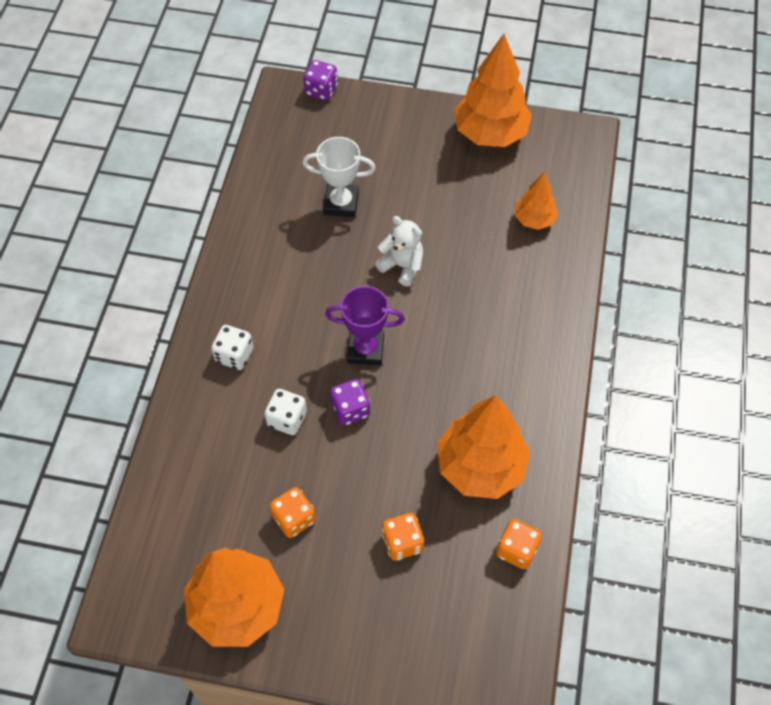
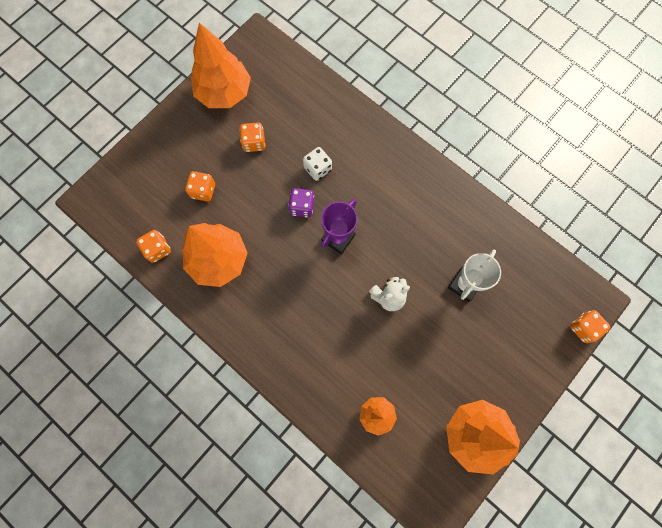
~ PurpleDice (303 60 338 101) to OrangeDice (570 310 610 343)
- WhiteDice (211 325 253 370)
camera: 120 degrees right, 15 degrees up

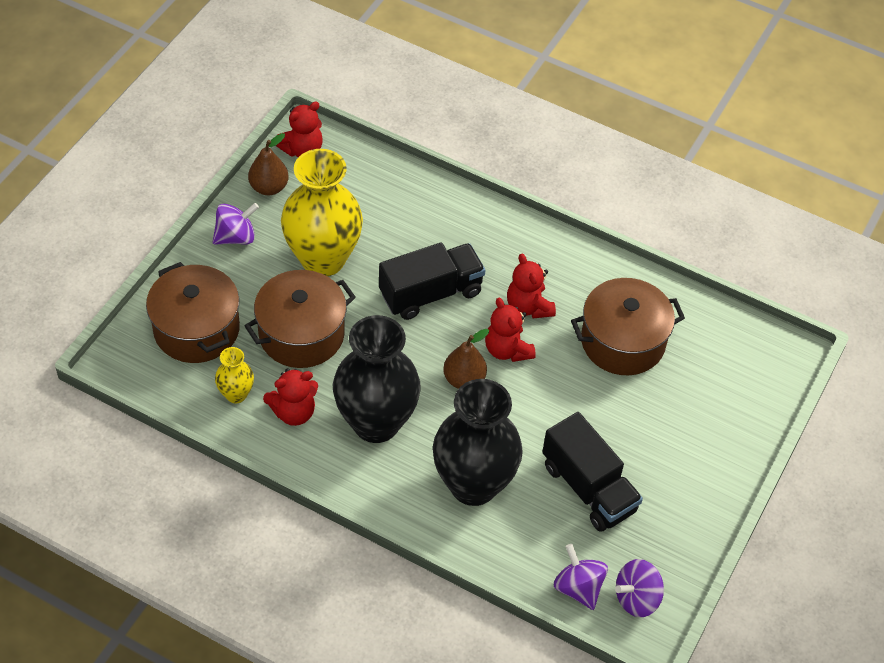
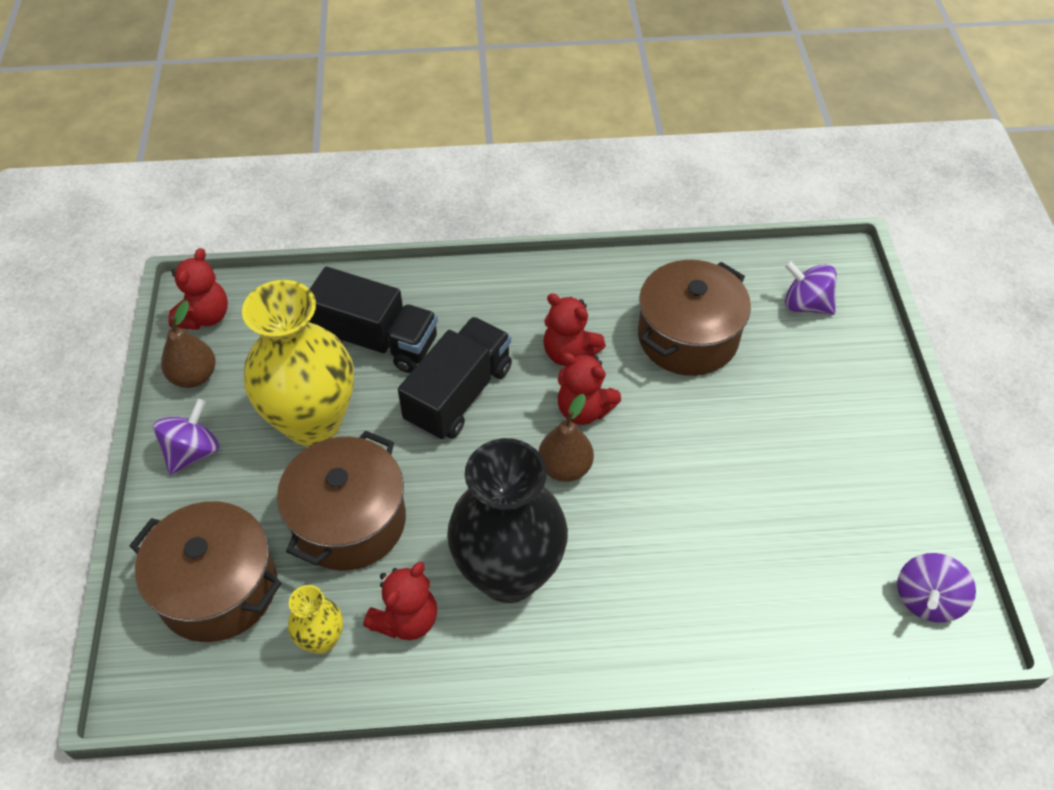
- BlackVase (433 379 523 506)
~ BlackTruck (542 412 643 532) to (309 267 438 373)
~ PurpleSpinningTop (554 544 608 610) to (784 260 837 315)
camera: 30 degrees left, 0 degrees up

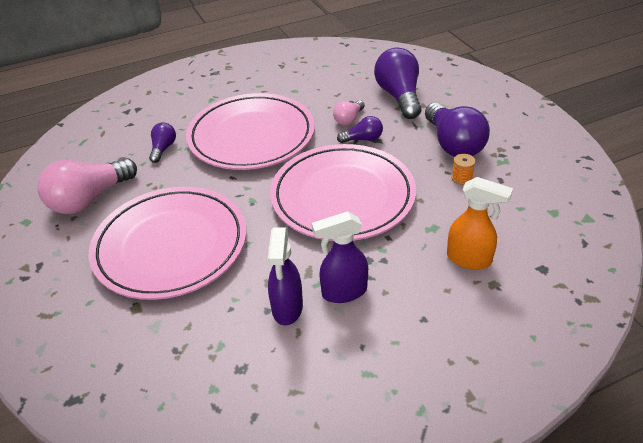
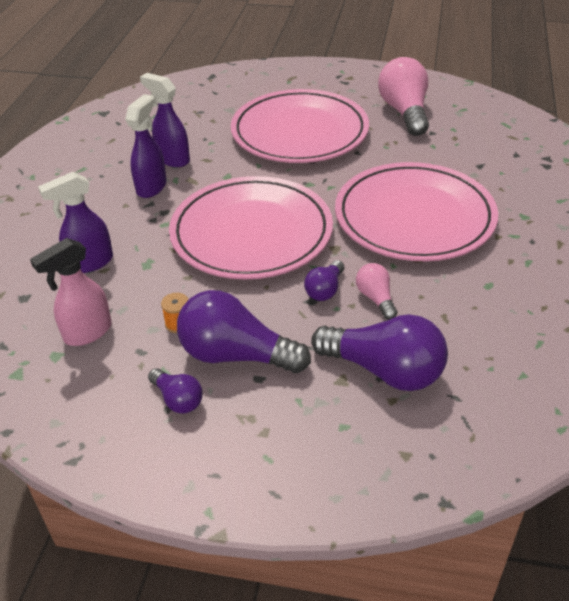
~ PurpleLightBulb (149 123 176 163) to (148 368 203 414)
~ OrangeSprayBottle (447 177 513 270) to PurpleSprayBottle (38 172 113 273)
+ PinkSprayBottle (30 238 112 346)
camera: 125 degrees right, 0 degrees up

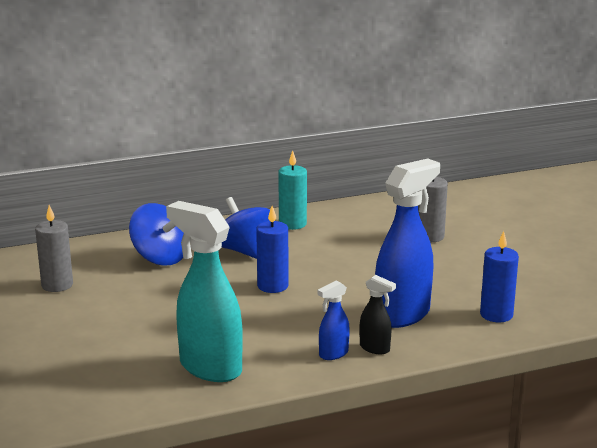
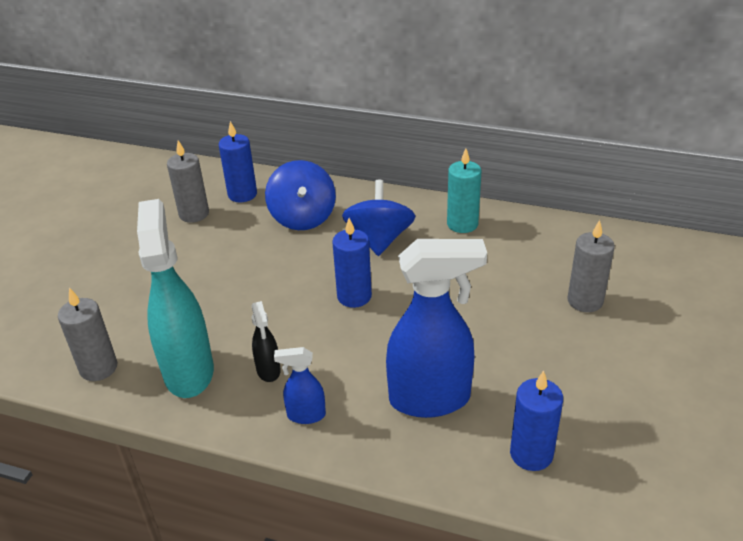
~ BlackSprayBottle (359 275 396 354) to (252 301 281 382)
+ BlueCandle (219 121 257 202)
+ GreyCandle (58 288 117 381)
camera: 40 degrees right, 15 degrees up

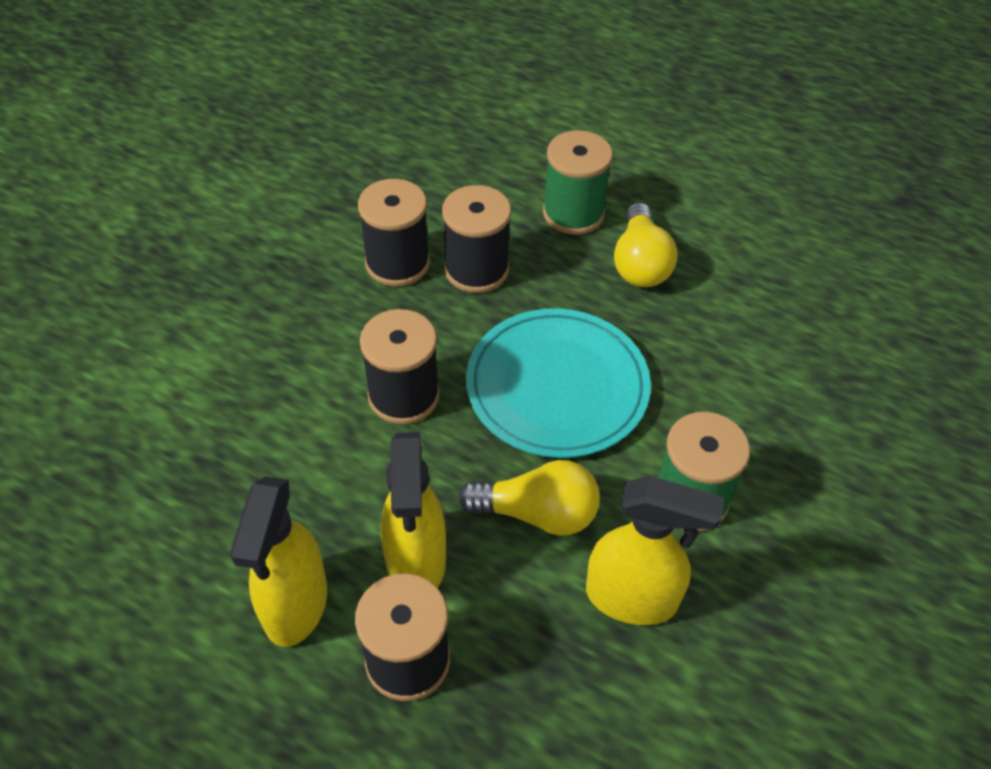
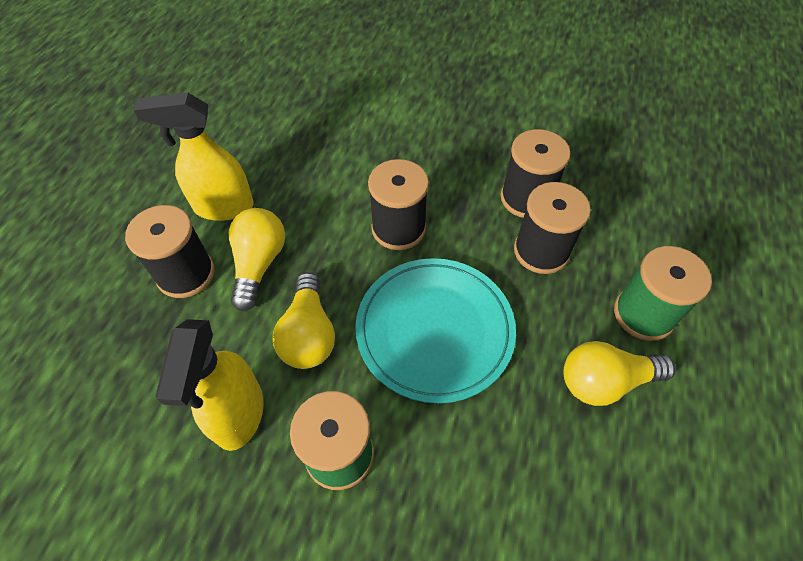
~ YellowSprayBottle (381 432 446 588) to YellowLightBulb (229 208 285 311)
camera: 80 degrees right, 5 degrees up

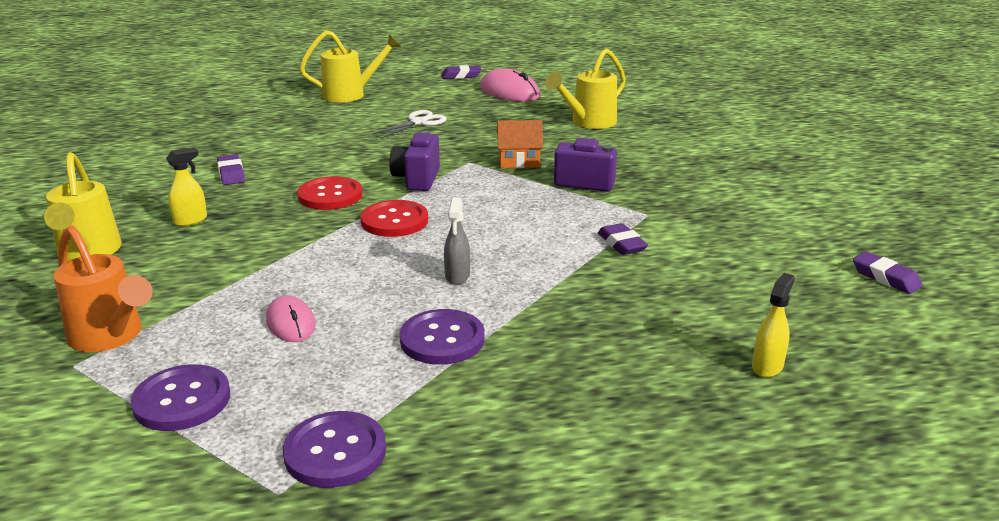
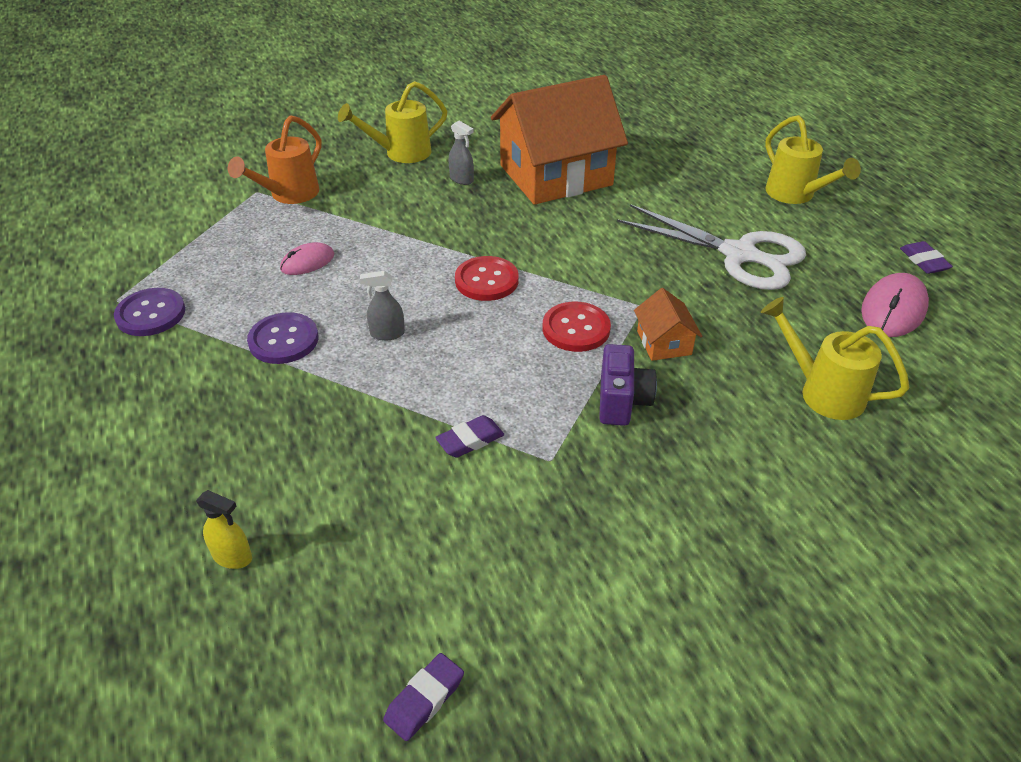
~ WhiteScissors (372 110 447 139) = (617 204 806 290) x1.98
- PurpleCamera (389 131 440 191)
~ YellowSprayBottle (166 148 207 226) to GreySprayBottle (449 121 474 185)
~ PurpleEraser (217 154 245 185) to OrangeHouse (491 75 628 205)
~ RedButton (297 176 362 210) to (543 302 611 352)
- PurpleButton (131 364 230 431)
camera: 80 degrees right, 15 degrees up

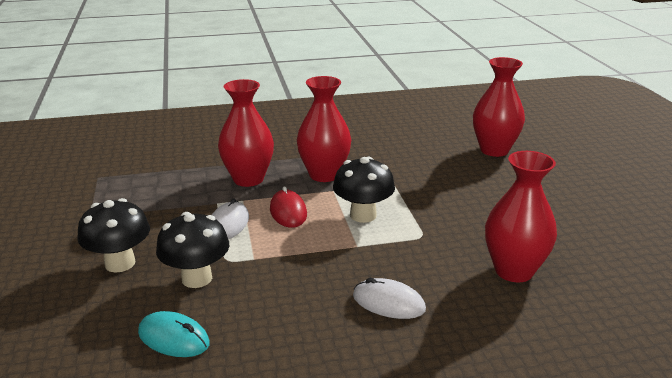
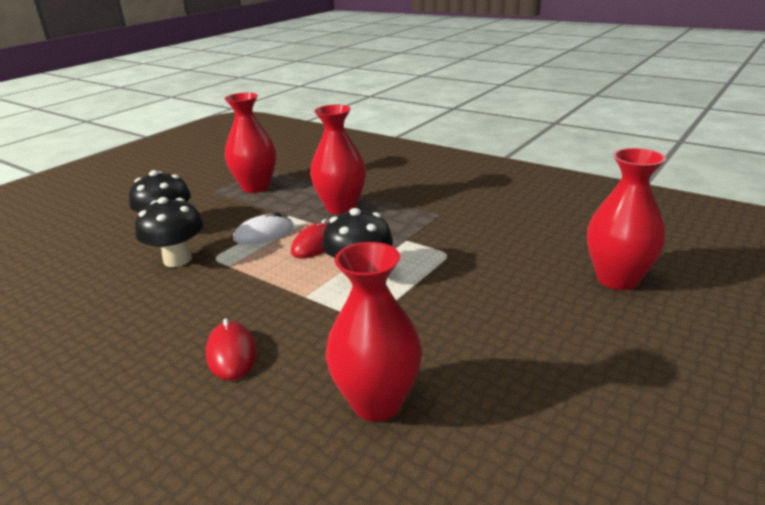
~ RedVase (297 76 351 182) to (224 93 276 193)
~ WhiteMouse (353 278 426 319) to RedMouse (206 318 257 380)
- TurquoiseMouse (138 311 210 357)
camera: 50 degrees right, 0 degrees up

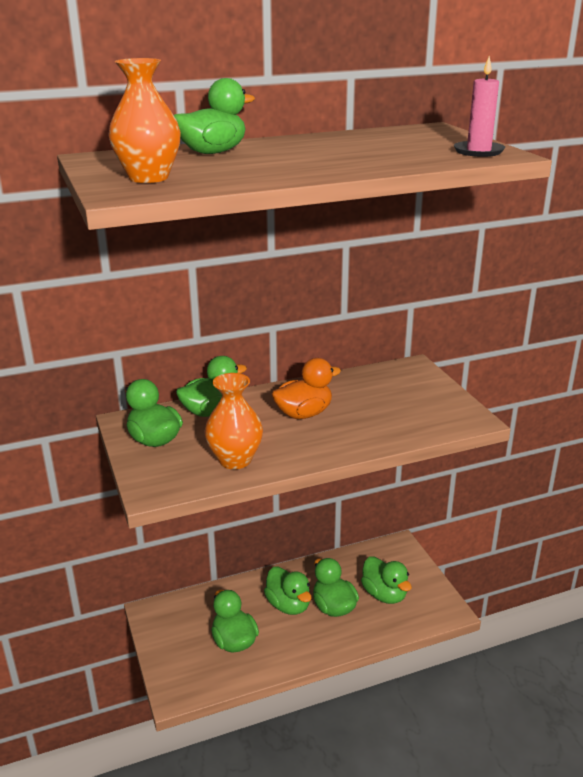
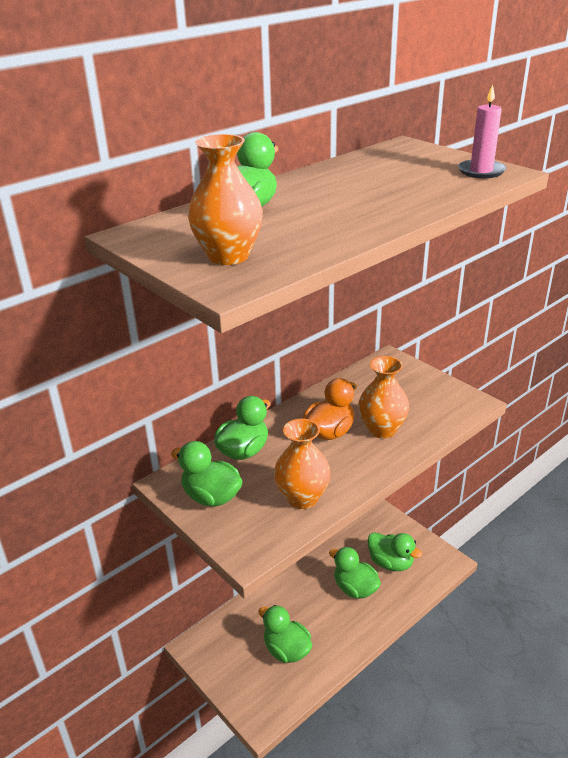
- GreenDuck (264 567 312 615)
+ OrangeVase (358 356 409 438)
camera: 20 degrees left, 5 degrees up

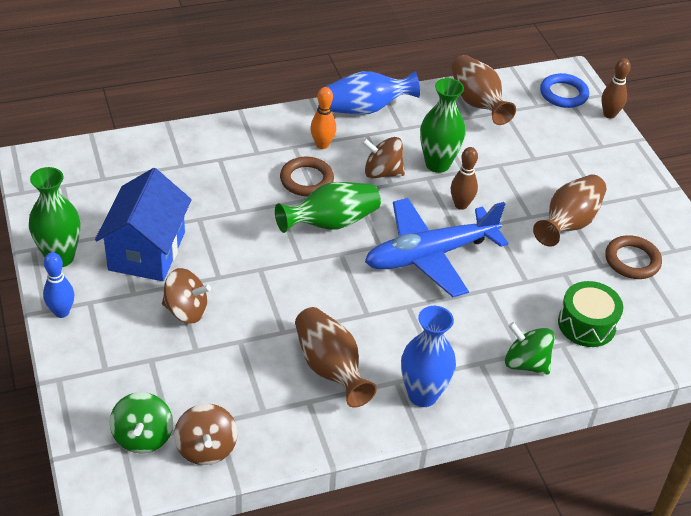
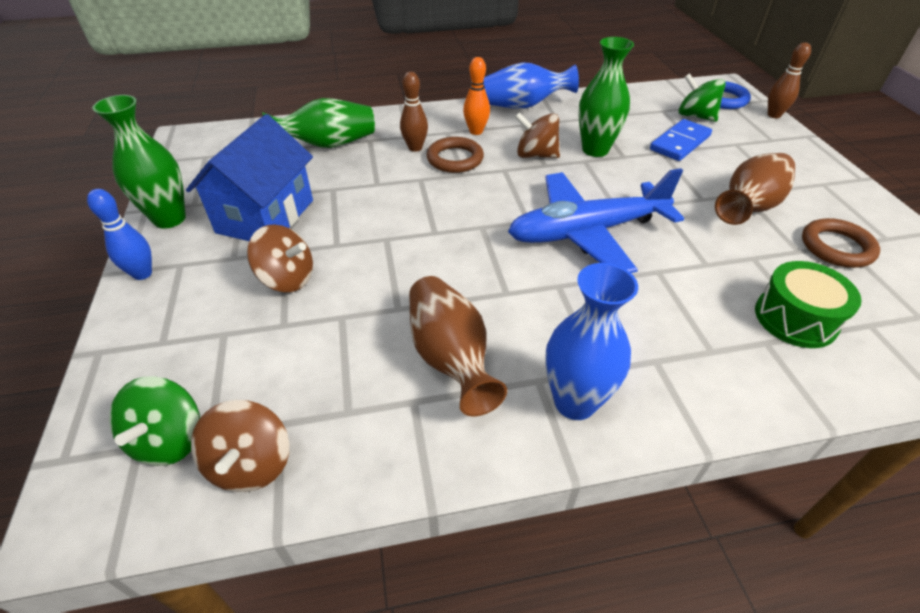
- BrownVase (451 55 516 125)
~ BrownBowlingPin (451 147 478 210) to (400 72 428 152)
~ GreenVase (275 182 381 233) to (262 98 375 148)
~ GreenSpinningTop (505 322 555 375) to (678 73 726 122)
+ BlueDomino (650 119 712 161)
camera: 10 degrees right, 0 degrees up

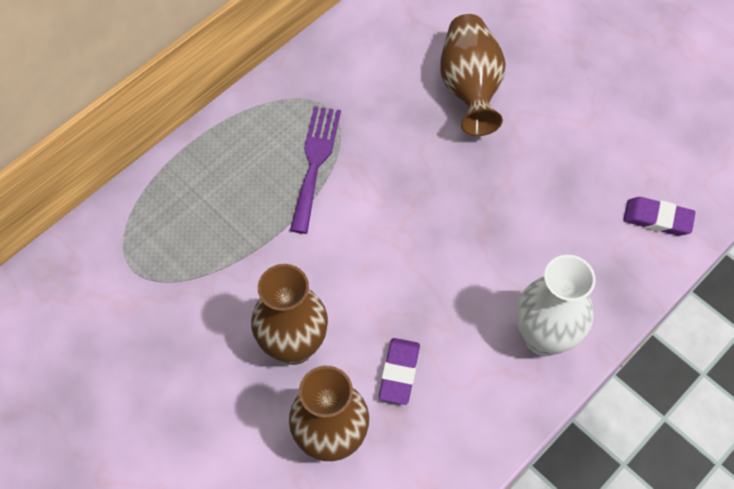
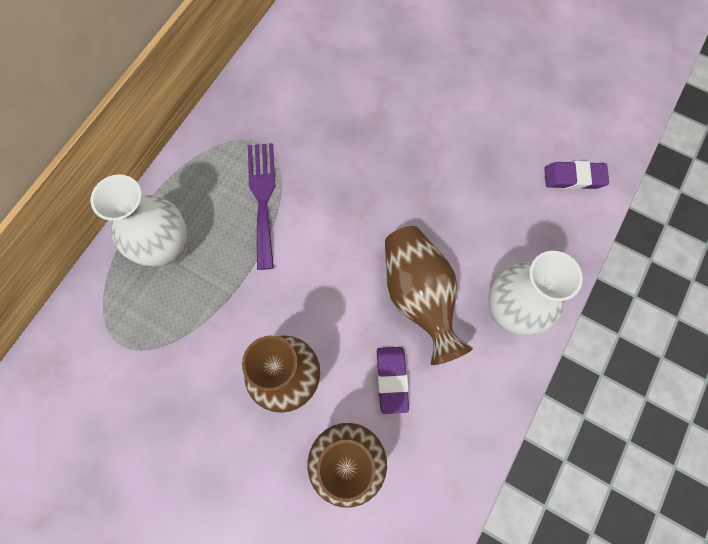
~ BrownVase (440 14 506 136) to (385 226 473 365)
+ WhiteVase (91 174 187 267)
camera: 15 degrees left, 10 degrees up

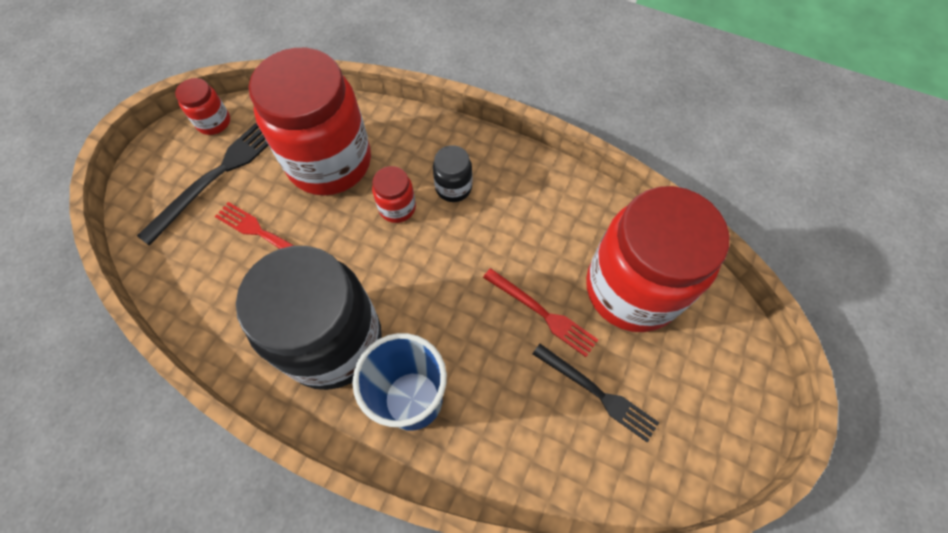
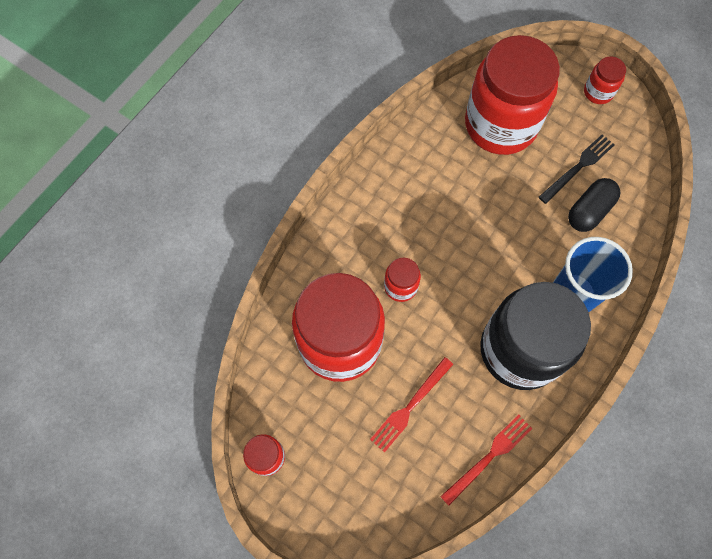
- BlackFork (137 123 269 246)
- BlackJar (433 145 472 202)
~ RedFork (483 268 598 357) to (440 415 533 506)
+ RedJar (584 56 626 104)
+ BlackCapsule (568 178 620 232)
camera: 80 degrees left, 5 degrees up

